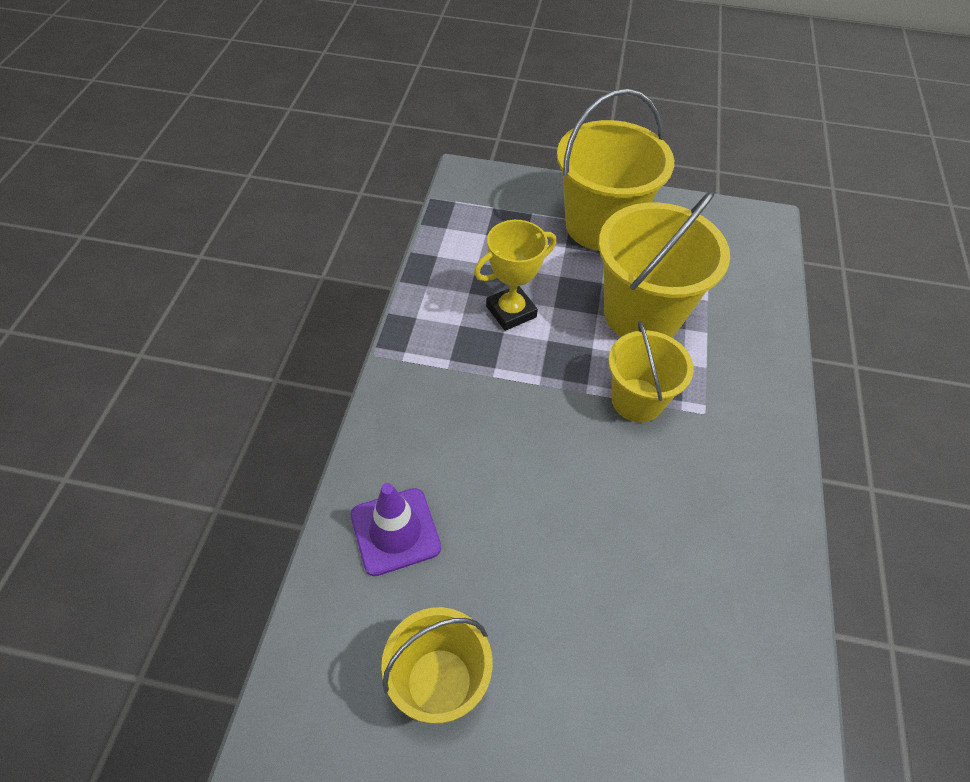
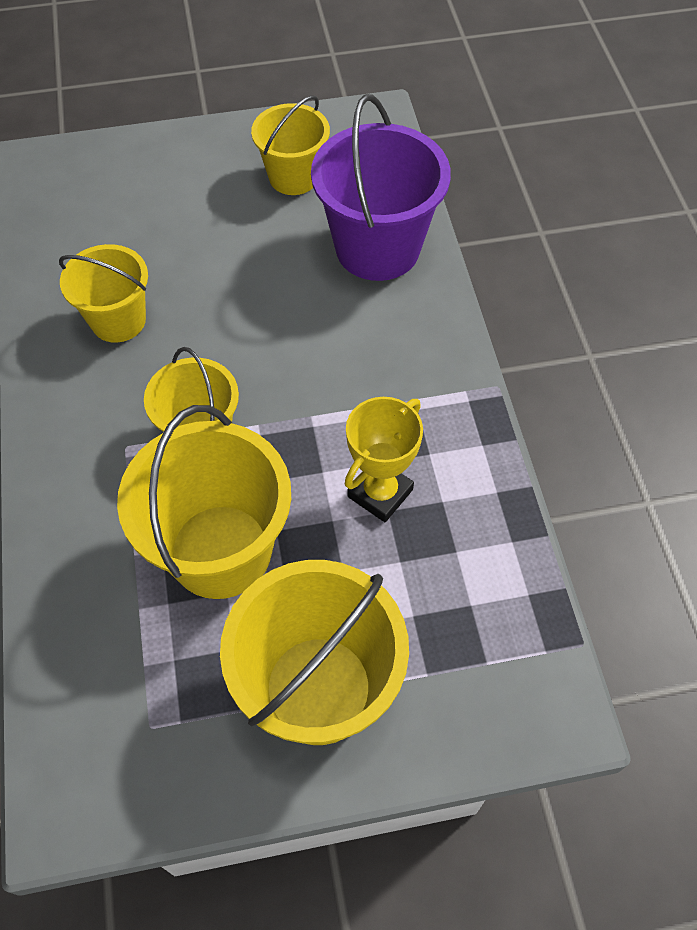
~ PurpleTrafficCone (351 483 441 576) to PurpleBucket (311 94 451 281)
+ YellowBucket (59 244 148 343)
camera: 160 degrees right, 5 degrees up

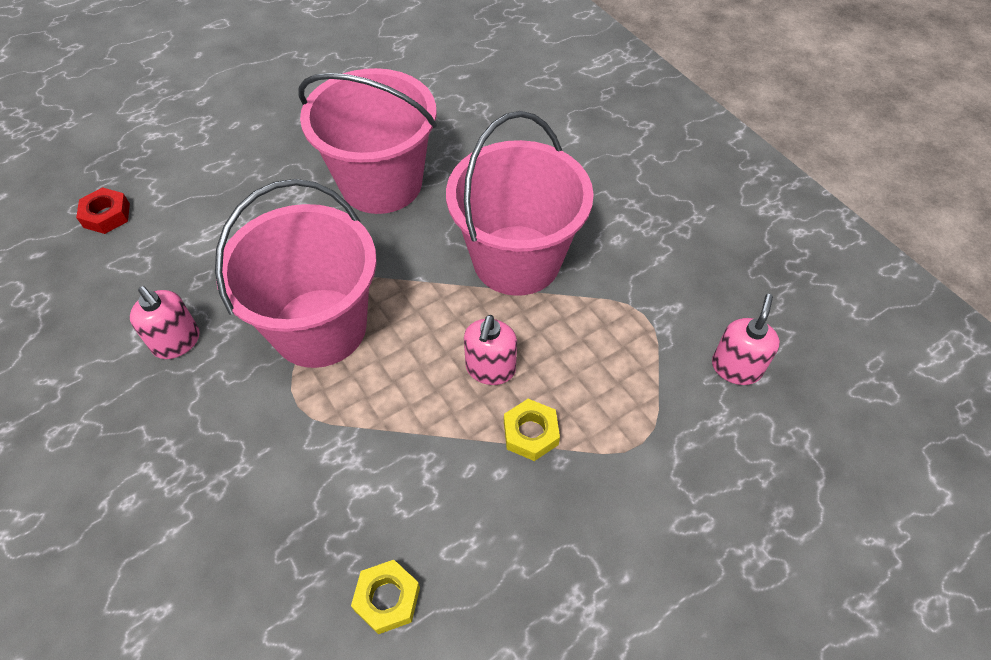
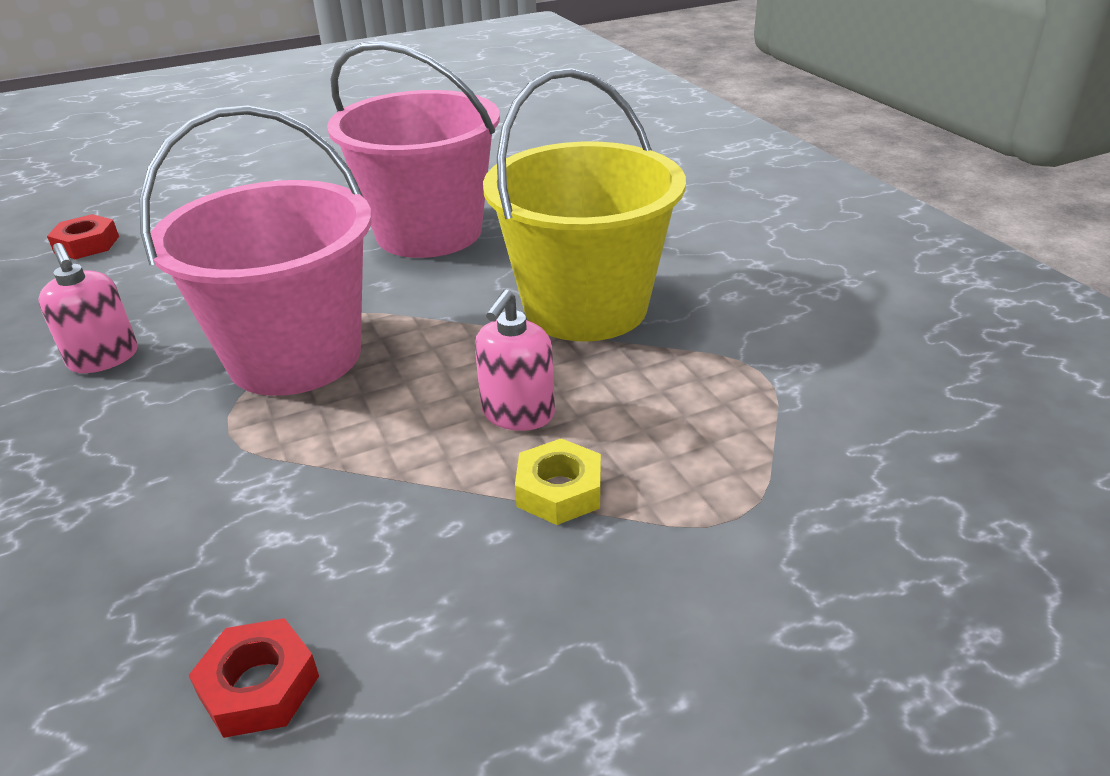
~ PinkBucket (446 111 594 296) to YellowBucket (483 68 686 342)
- PinkSoapDispenser (712 294 780 385)
~ YellowNut (351 560 420 634) to RedNut (188 618 319 738)
camera: 10 degrees right, 20 degrees down

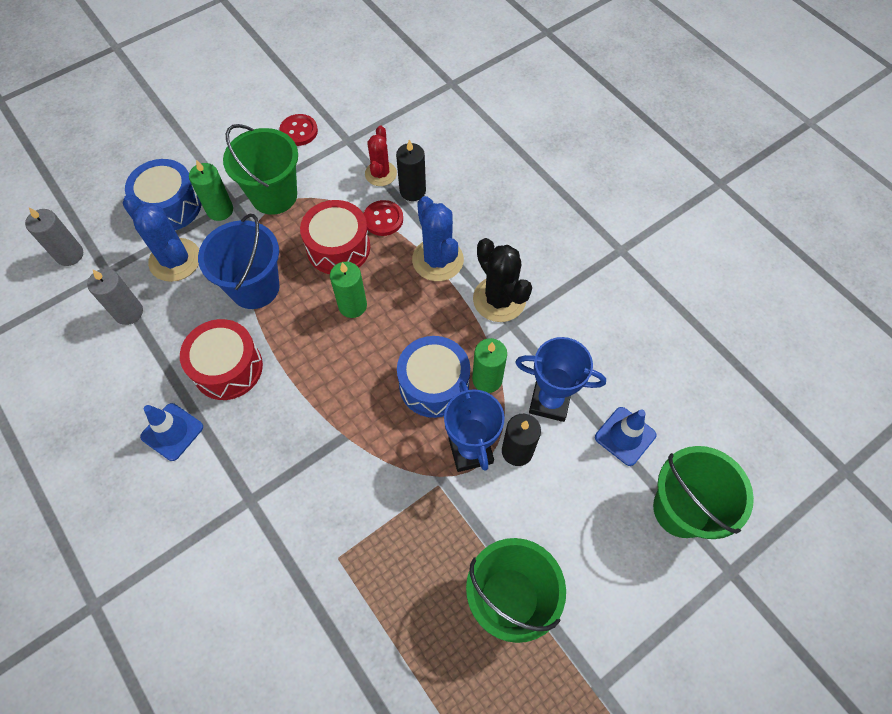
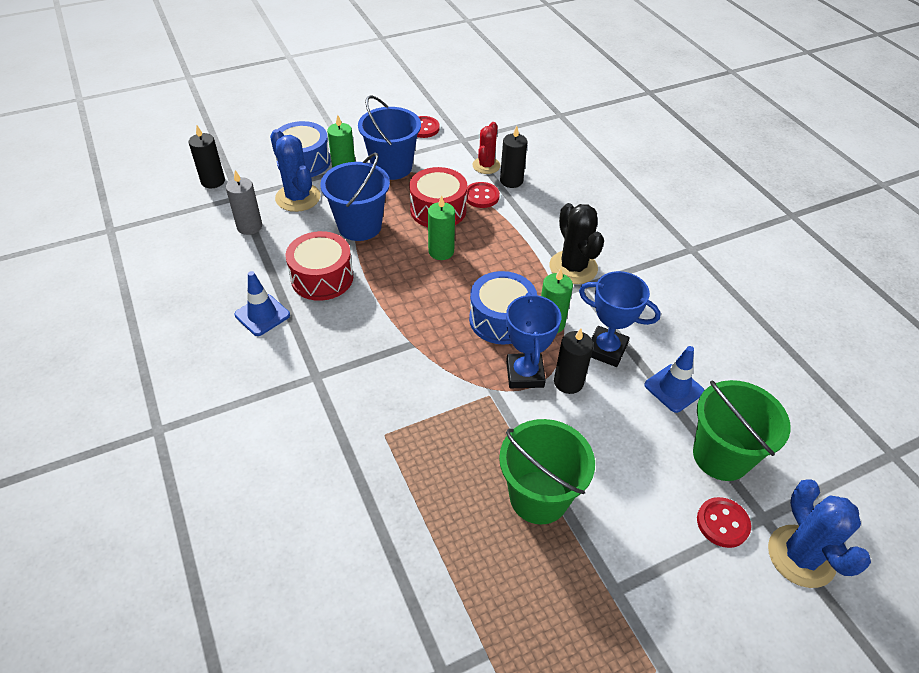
~ GreenBucket (223 124 298 215) to BlueBucket (358 95 421 180)
~ BlueCactus (412 196 464 281) to (768 479 871 588)
~ GreyCandle (25 208 83 266) to BlackCandle (189 126 225 188)
+ RedButton (697 497 751 548)
camera: 10 degrees right, 15 degrees down

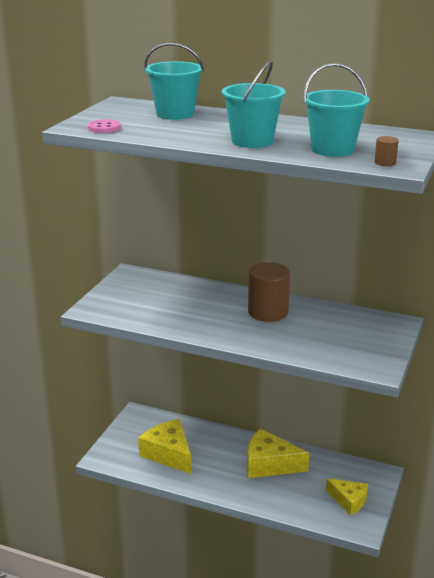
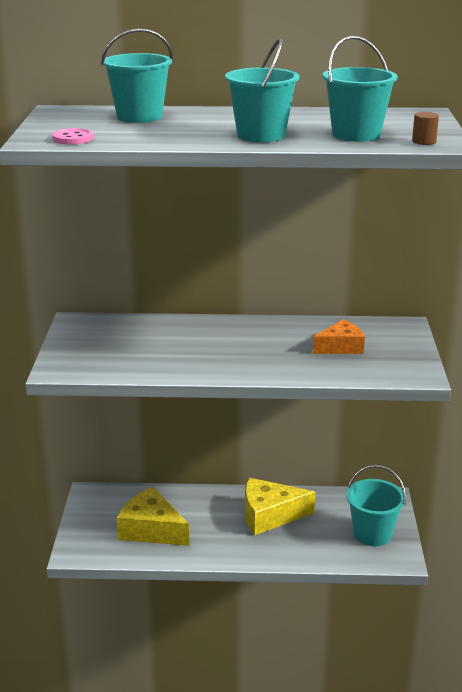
- BrownCylinder (248 262 290 322)
~ YellowCheese (326 478 368 515) to TurquoiseBucket (346 465 406 546)
+ OrangeCheese (313 319 365 354)
camera: 20 degrees left, 0 degrees up

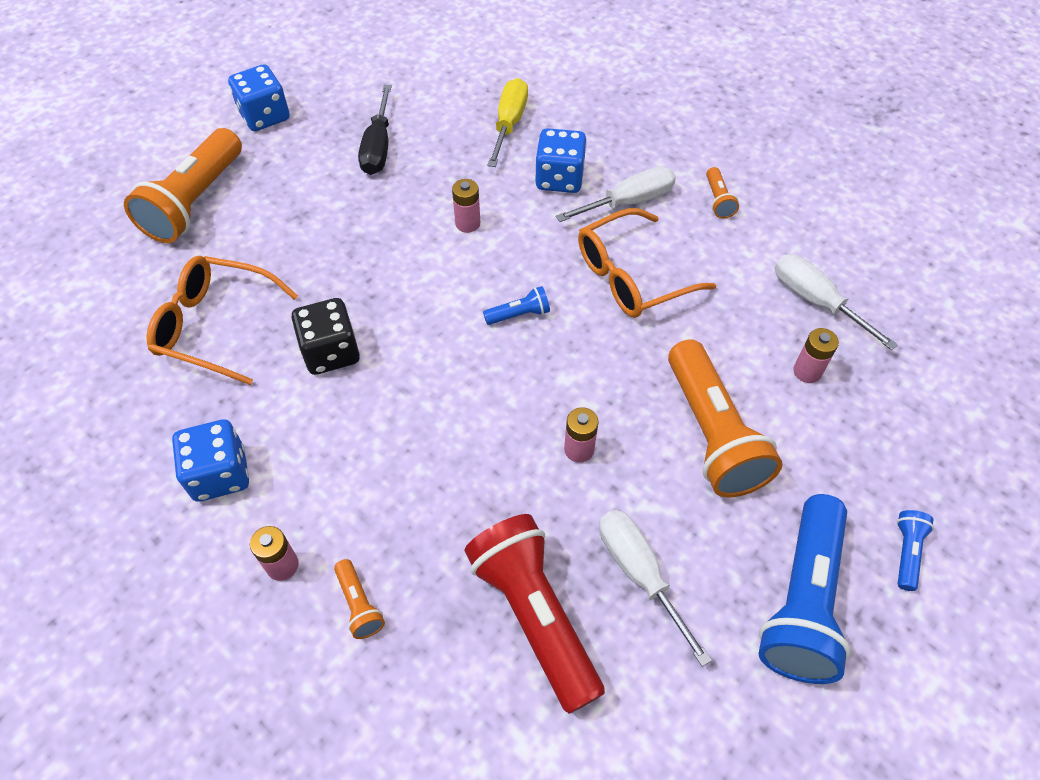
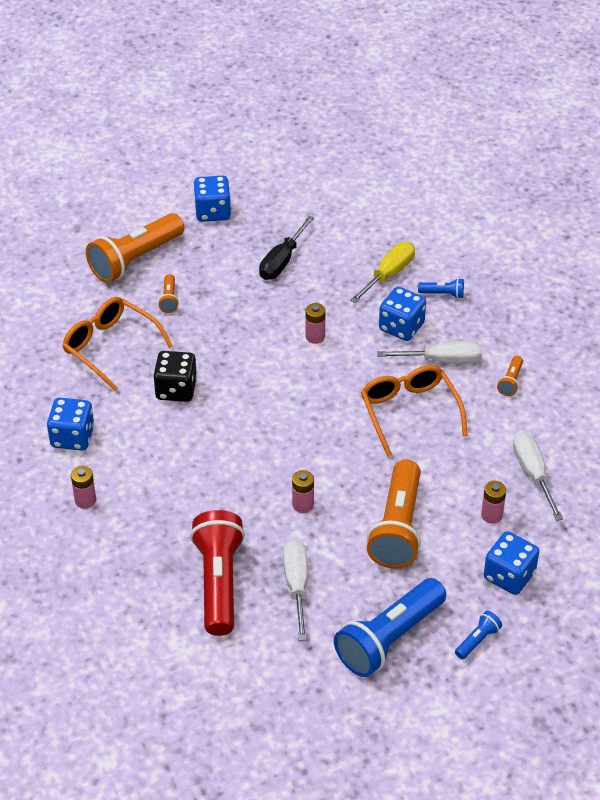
~ OrangeGlasses (578 208 717 318) = (361 365 468 457) 75 degrees clockwise
~ BlueFlashlight (483 286 550 325) to (418 278 464 299)
~ OrangeFlashlight (334 559 385 639) to (158 274 179 313)
+ BlueDice (484 531 539 595)
camera: 25 degrees right, 10 degrees down

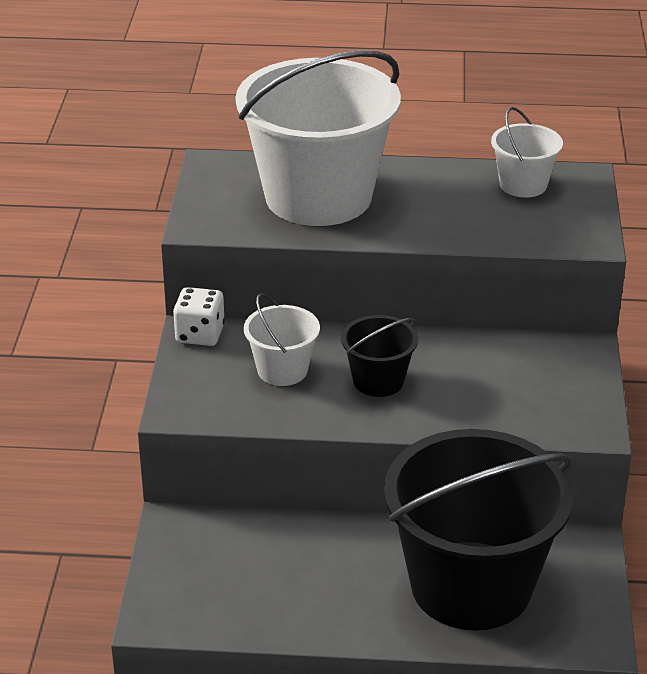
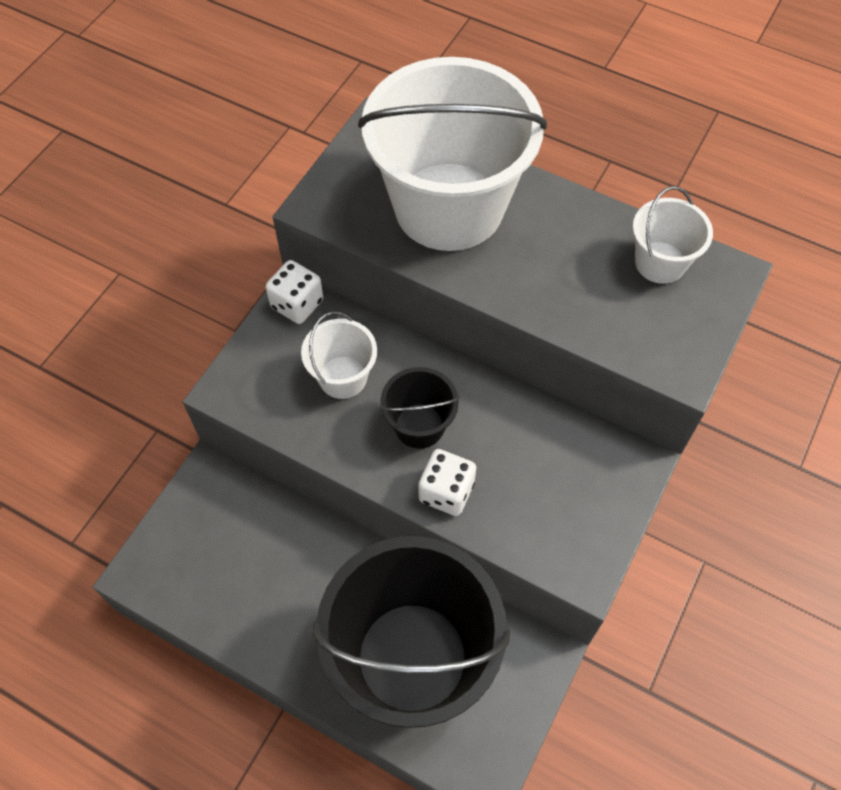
+ WhiteDice (418 449 476 516)
camera: 25 degrees right, 25 degrees up

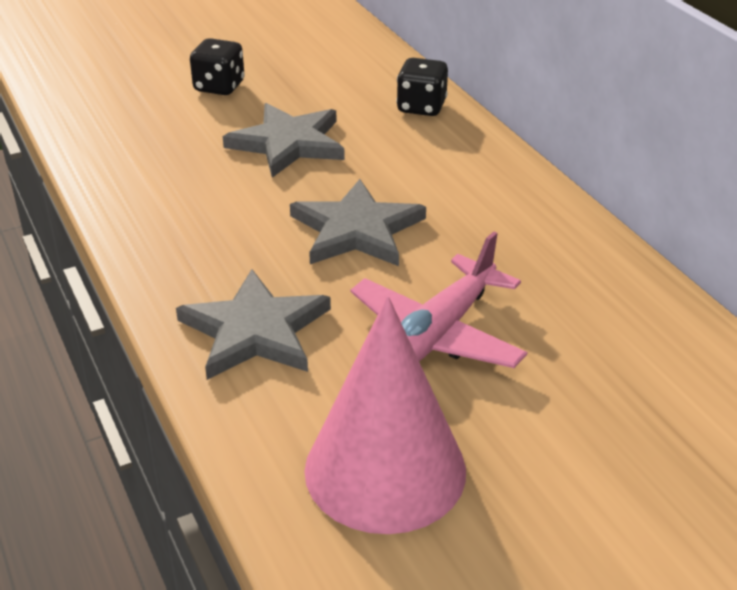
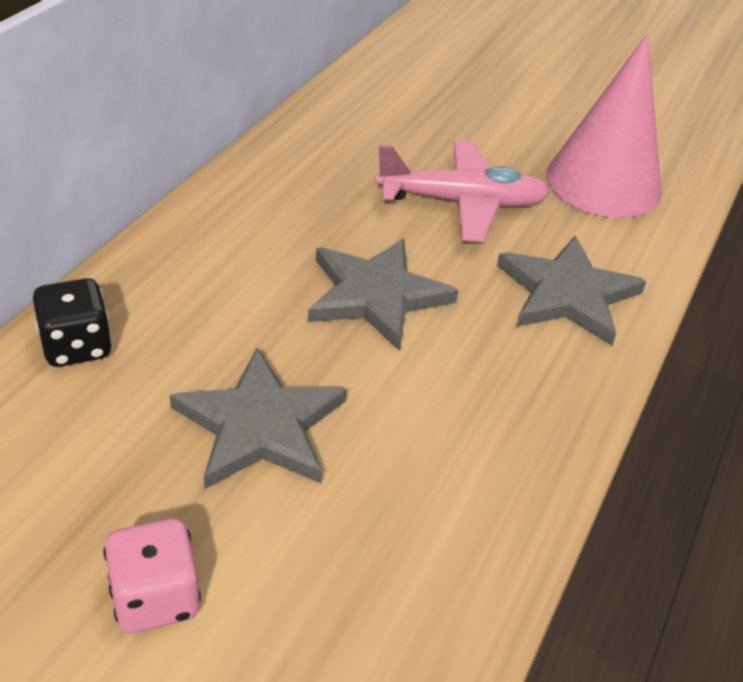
~ BlackDice (190 38 245 95) to PinkDice (103 518 201 633)
camera: 130 degrees left, 5 degrees up

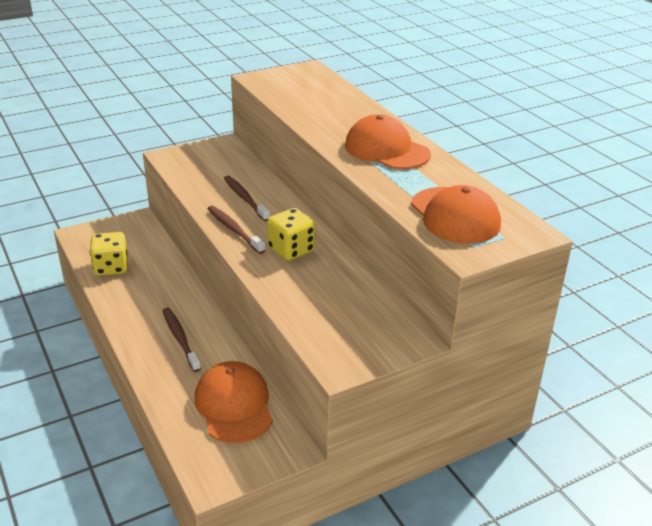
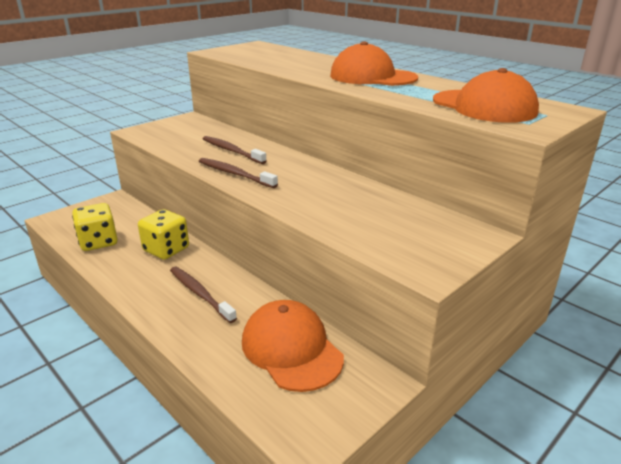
~ YellowDice (267 208 315 261) to (138 209 189 260)
camera: 15 degrees left, 5 degrees down

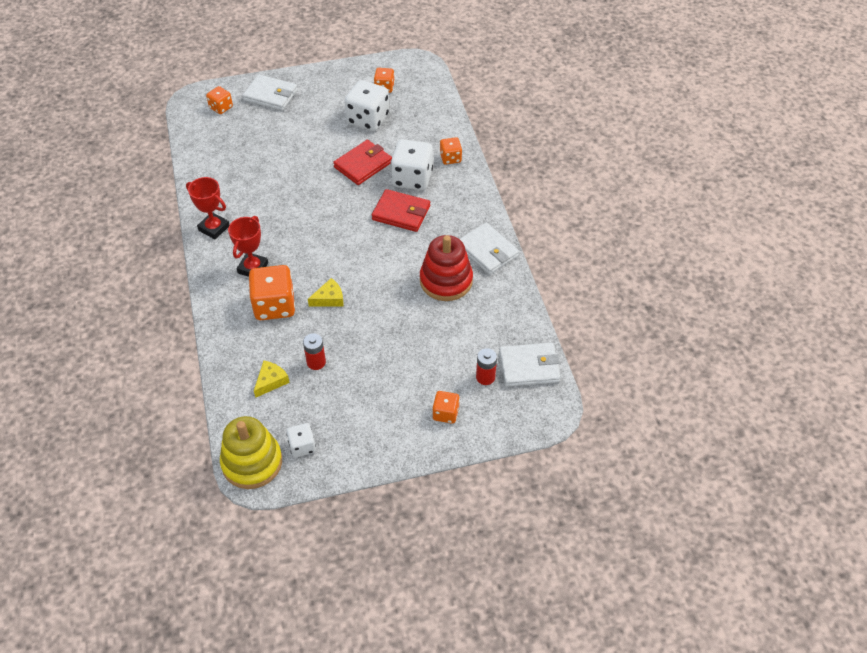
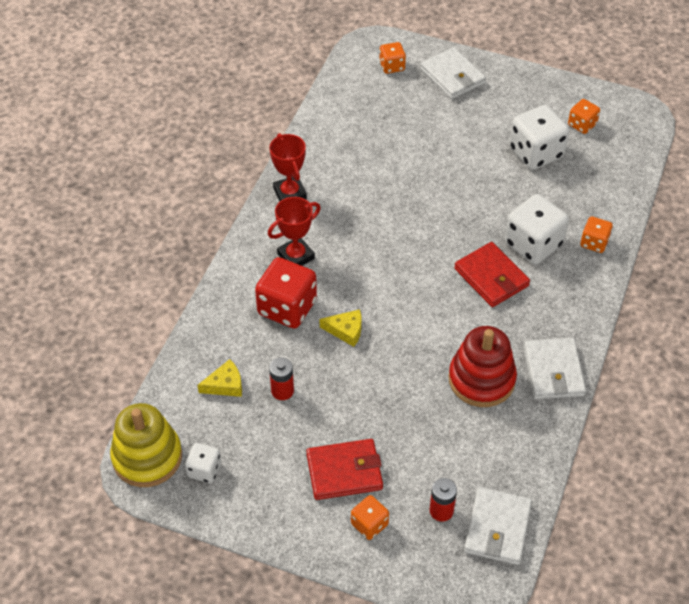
~ RedWallet (333 140 392 185) to (306 439 383 500)
~ OrangeDice (249 265 295 320) to RedDice (255 257 317 329)
~ WhiteWallet (499 343 561 387) = (464 487 532 565) 75 degrees clockwise
camera: 35 degrees right, 0 degrees up

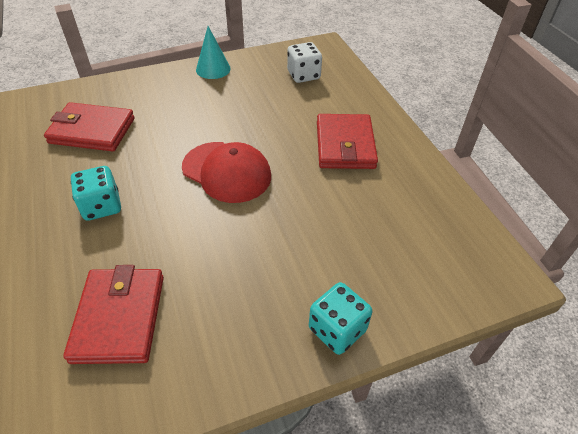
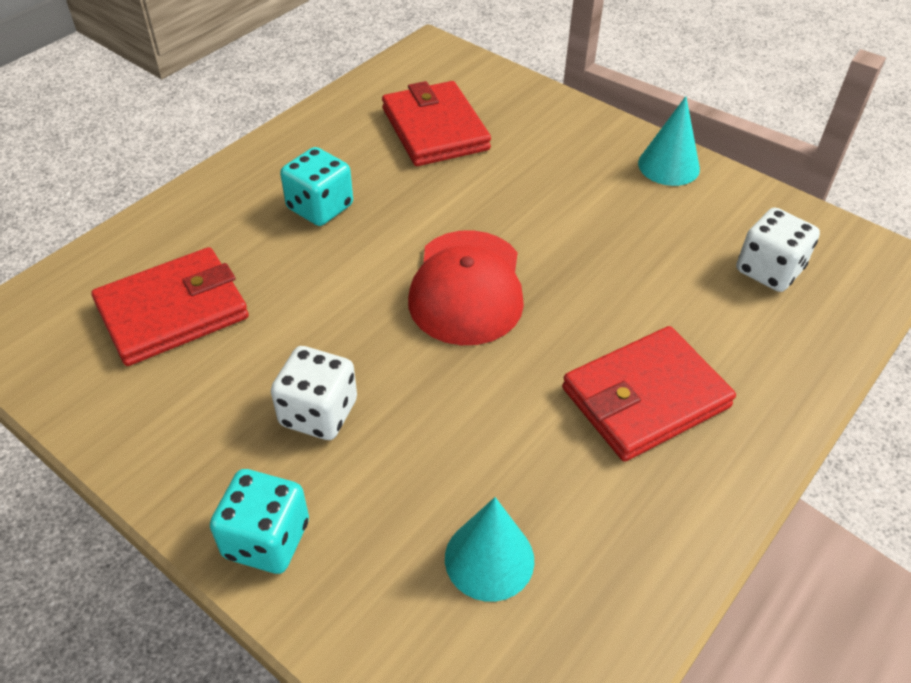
+ WhiteDice (271 346 357 440)
+ TurquoiseCone (445 497 534 602)
camera: 60 degrees right, 0 degrees up

